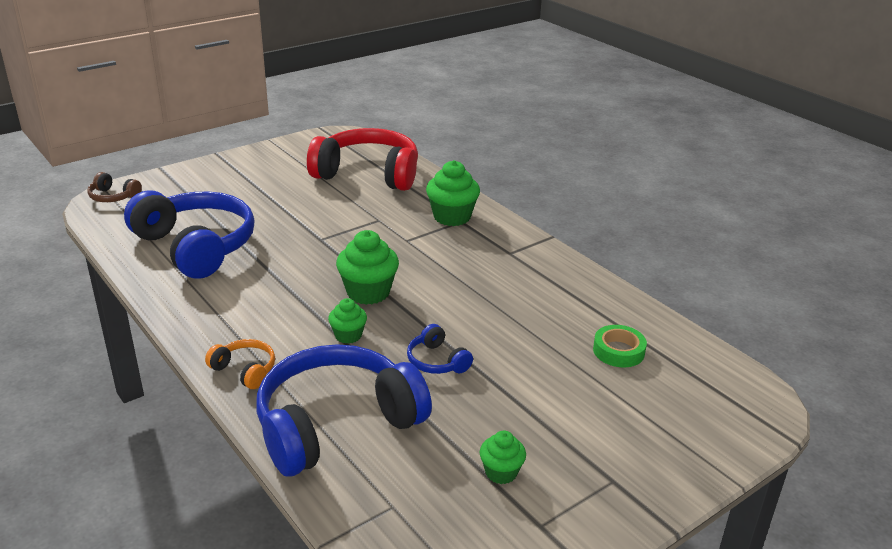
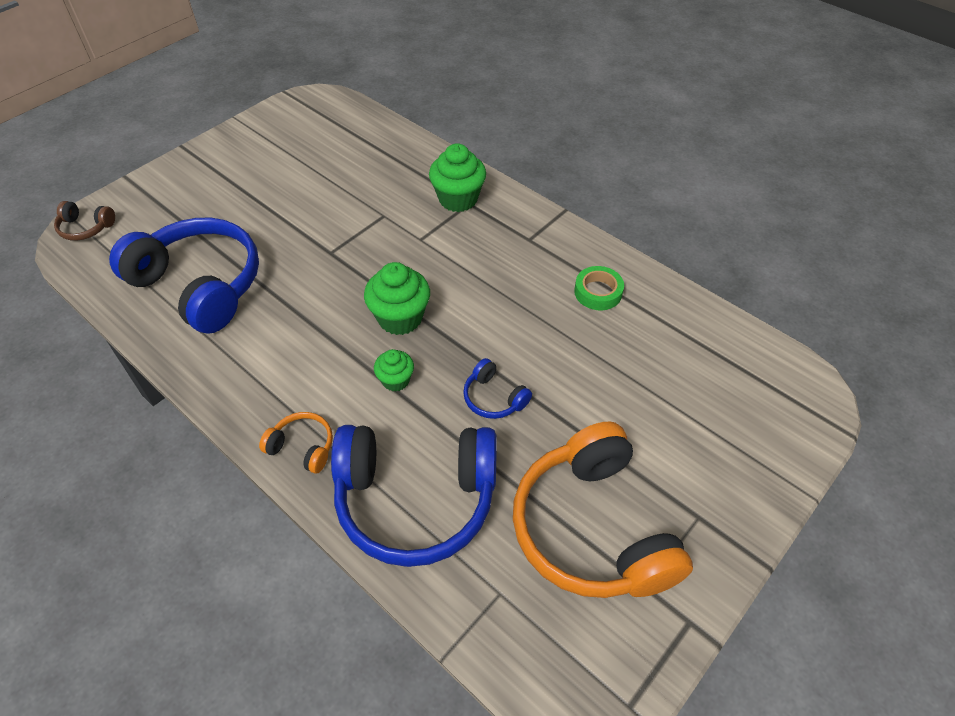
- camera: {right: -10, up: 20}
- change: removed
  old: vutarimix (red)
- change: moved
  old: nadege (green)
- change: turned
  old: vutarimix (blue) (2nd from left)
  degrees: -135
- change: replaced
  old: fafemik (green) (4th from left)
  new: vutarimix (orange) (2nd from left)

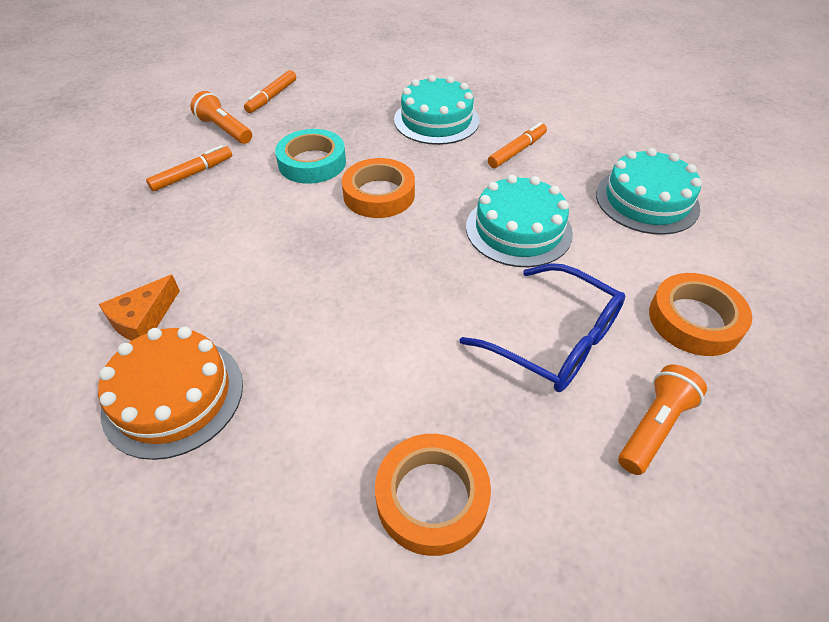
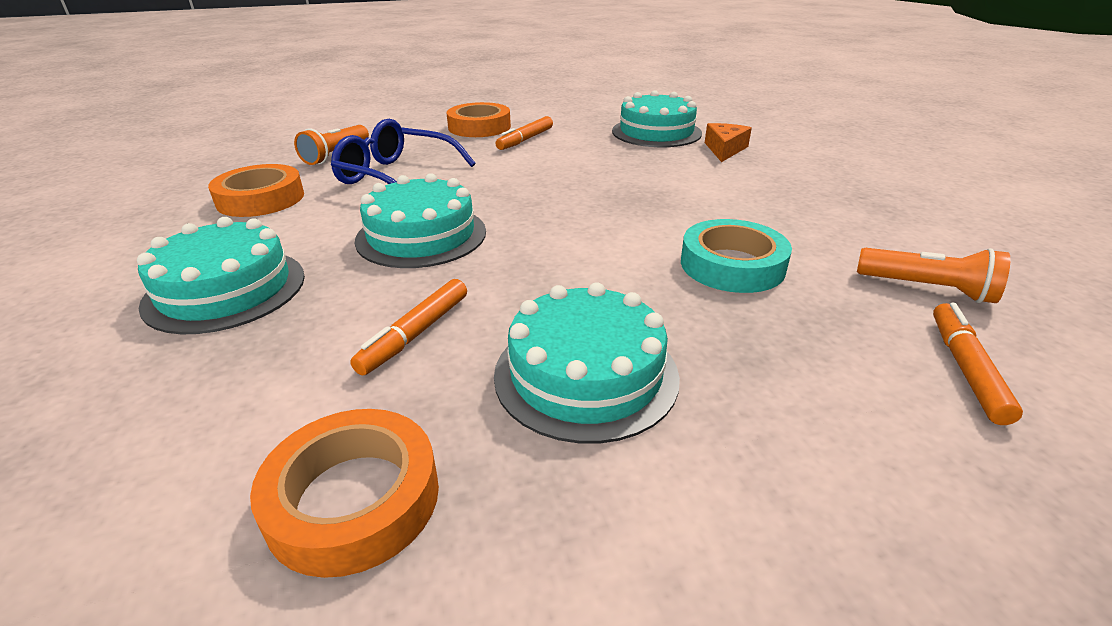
- camera: {right: 165, up: -15}
- change: moved
  old: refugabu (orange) (1st from left in the first image)
  new: refugabu (orange) (2nd from left)
- change: moved
  old: nadege (orange) (1st from left in the first image)
  new: nadege (orange) (2nd from left)
- change: recoloured
  old: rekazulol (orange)
  new: rekazulol (turquoise) (4th from left)

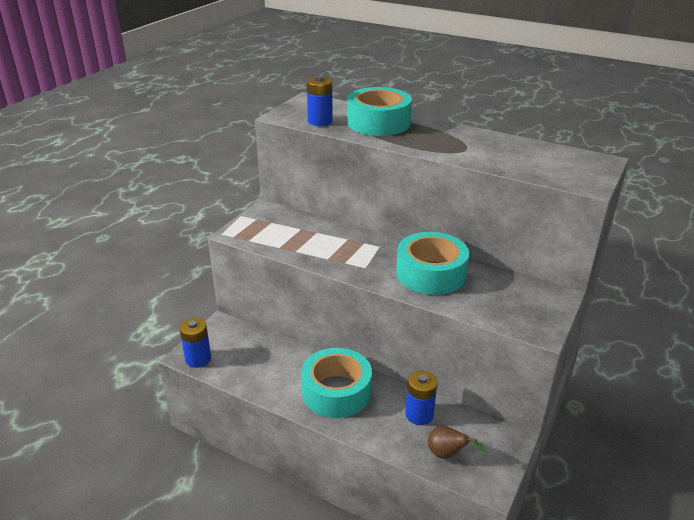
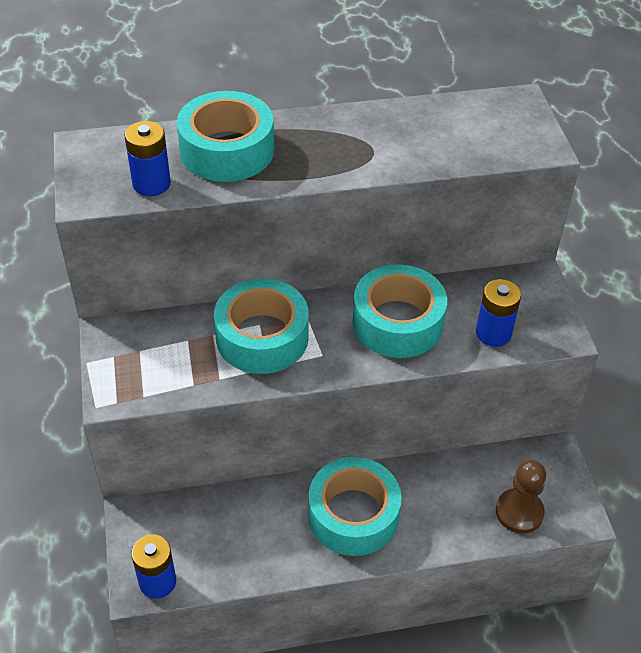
- camera: {right: -40, up: 15}
- change: moved
  old: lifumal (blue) (3rd from left)
- change: replaced
  old: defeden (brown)
  new: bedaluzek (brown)
- change: added
  new: nadege (turquoise) (2nd from left)

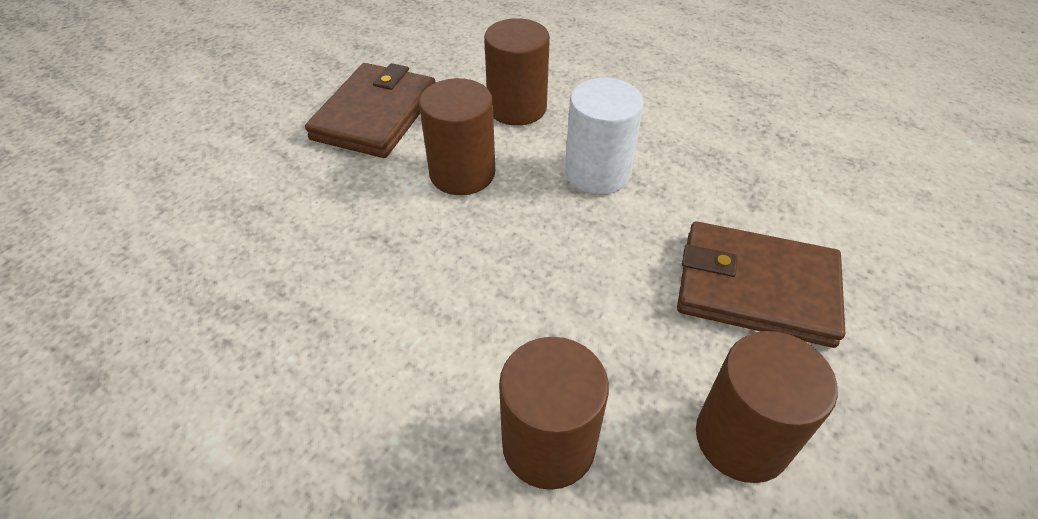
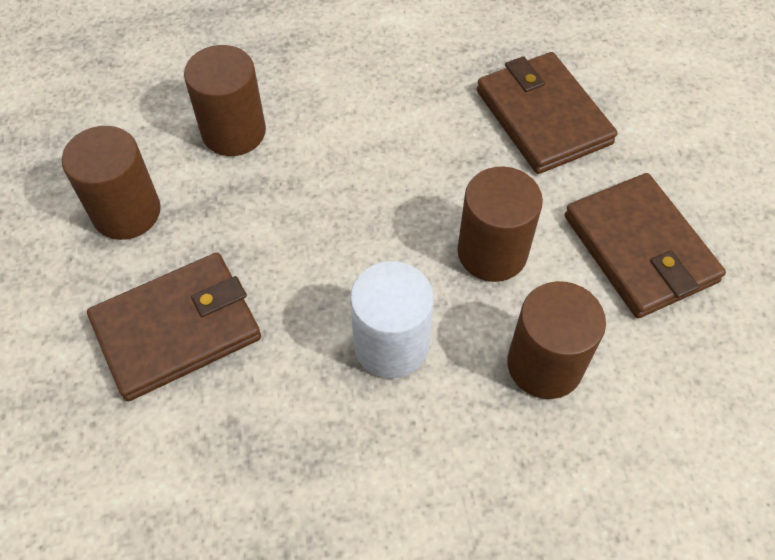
- camera: {right: 135, up: 10}
- change: added
  new: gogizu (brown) (2nd from left)

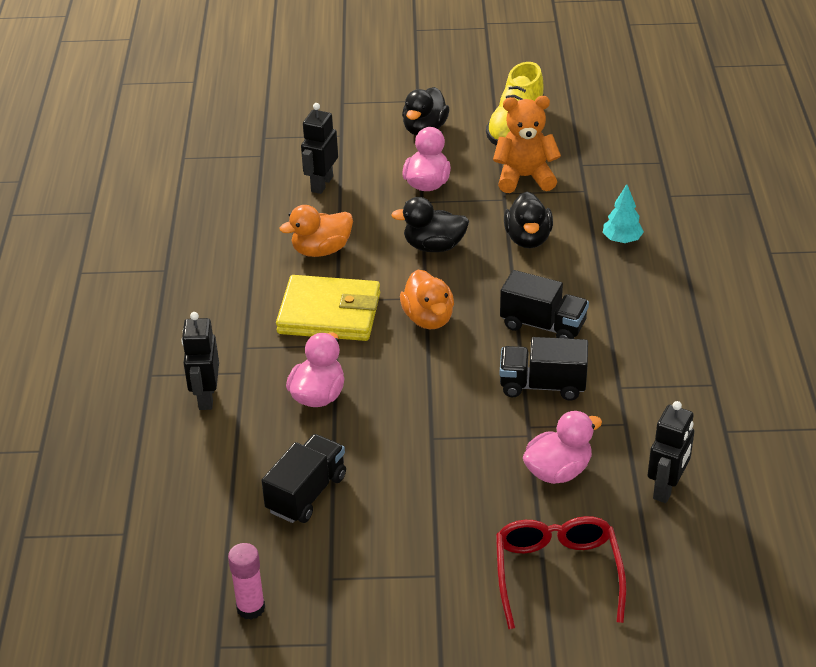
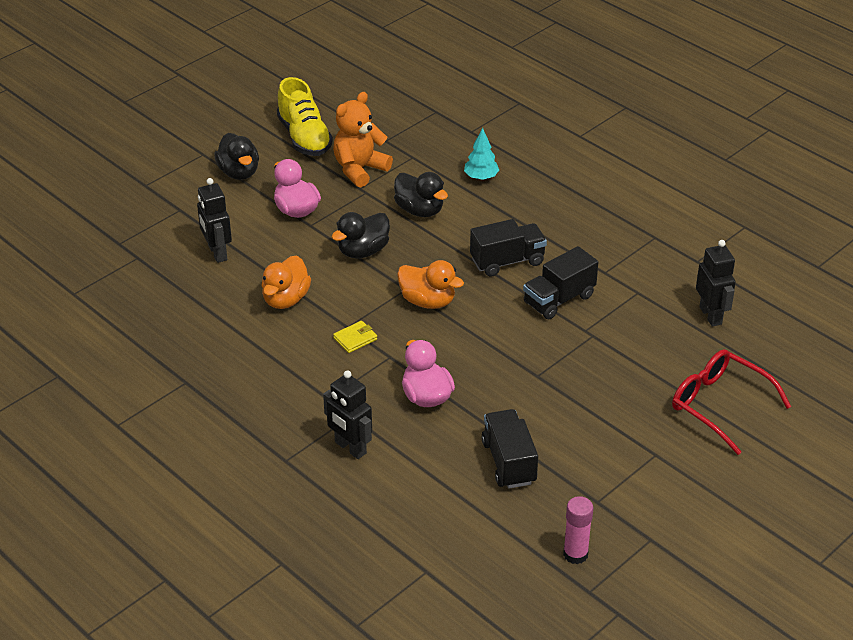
- camera: {right: -45, up: 0}
- change: resized
  old: gogizu (yellow)
  factor: 0.41
- change: removed
  old: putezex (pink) (3rd from left)

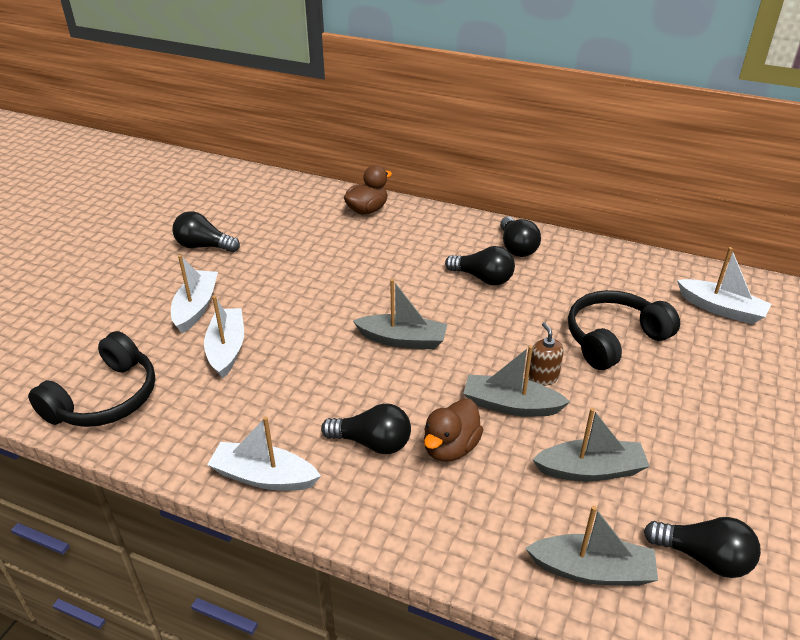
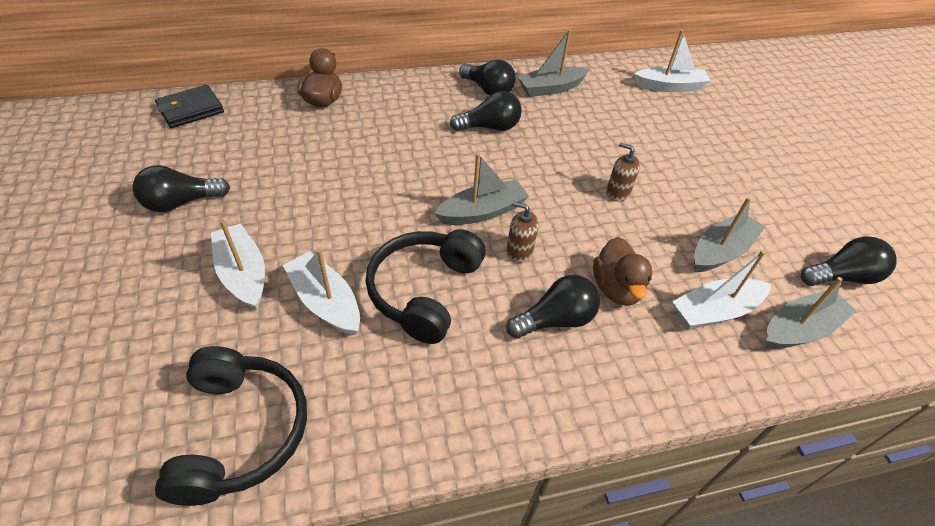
- camera: {right: -40, up: 10}
- change: moved
  old: vutarimix (black) (2nd from left)
- change: moved
  old: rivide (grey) (2nd from left)
- change: moved
  old: rivide (white) (3rd from left in the first image)
  new: rivide (white) (4th from left)
- change: added
  new: gogizu (black)
- change: added
  new: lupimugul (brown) (1st from left)

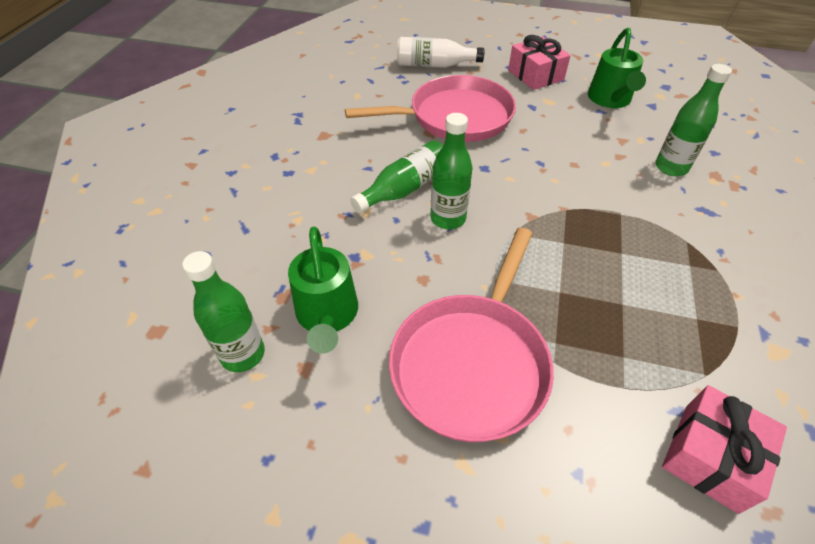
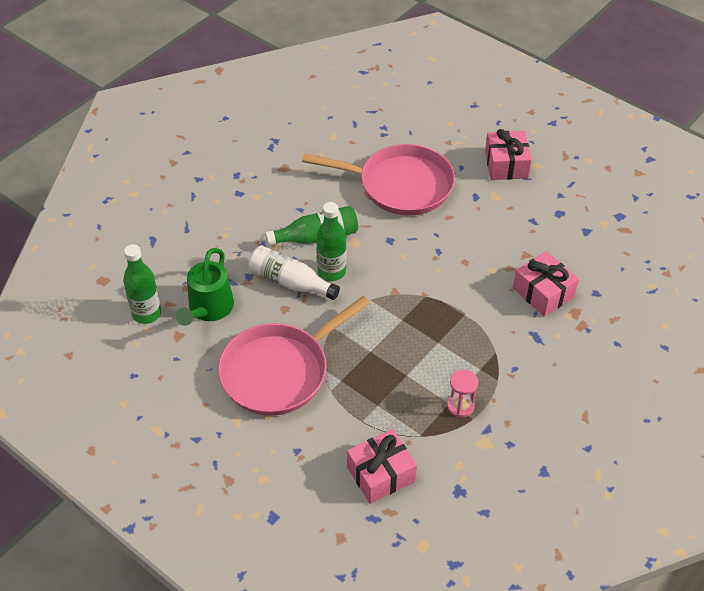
- camera: {right: 25, up: 0}
- change: removed
  old: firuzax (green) (2nd from left)
- change: moved
  old: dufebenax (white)
- change: replaced
  old: dufebenax (green) (4th from left)
  new: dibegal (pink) (3rd from left)
- change: added
  new: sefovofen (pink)

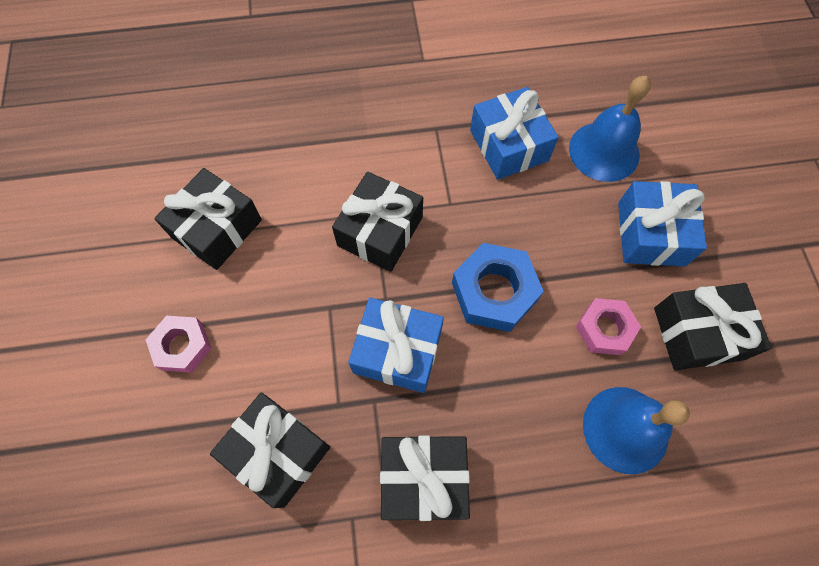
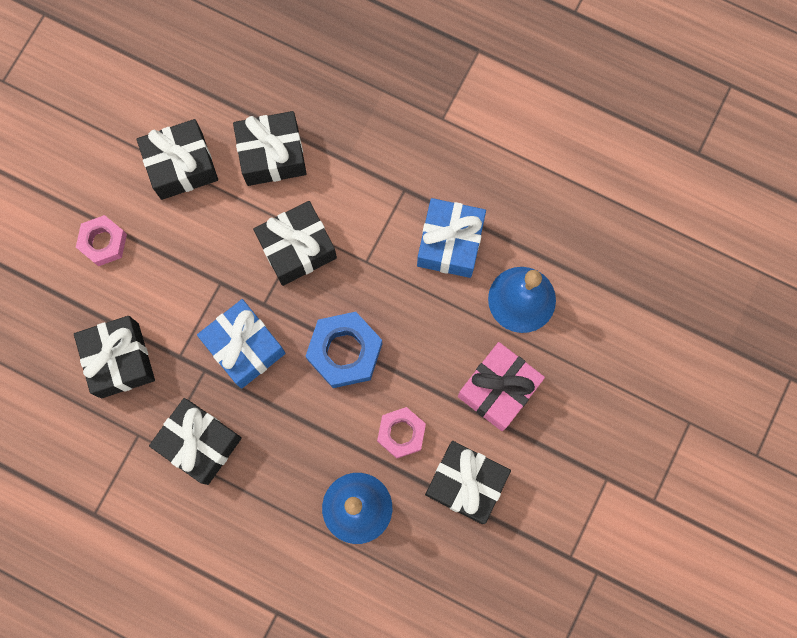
- camera: {right: 35, up: 10}
- change: recoloured
  old: dibegal (blue) (3rd from left)
  new: dibegal (pink)
- change: added
  new: dibegal (black) (4th from left)

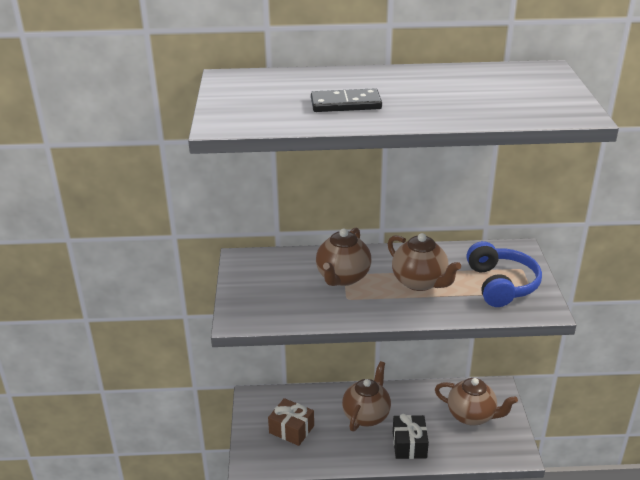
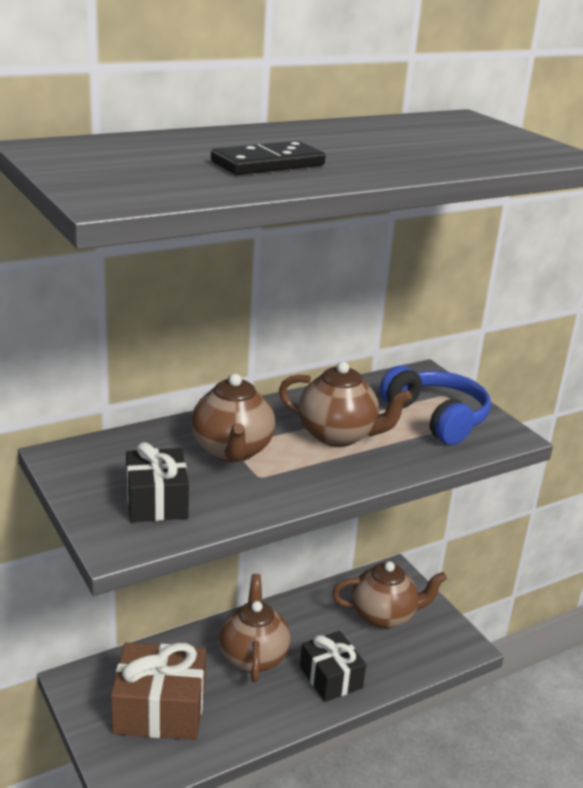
- camera: {right: -30, up: -5}
- change: resized
  old: dibegal (brown)
  factor: 1.52
- change: added
  new: dibegal (black) (1st from left)

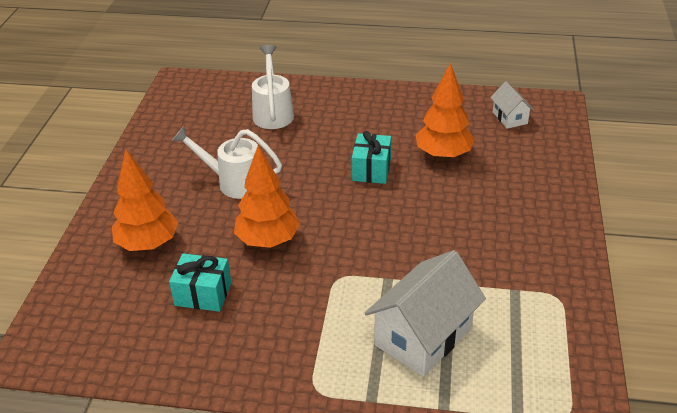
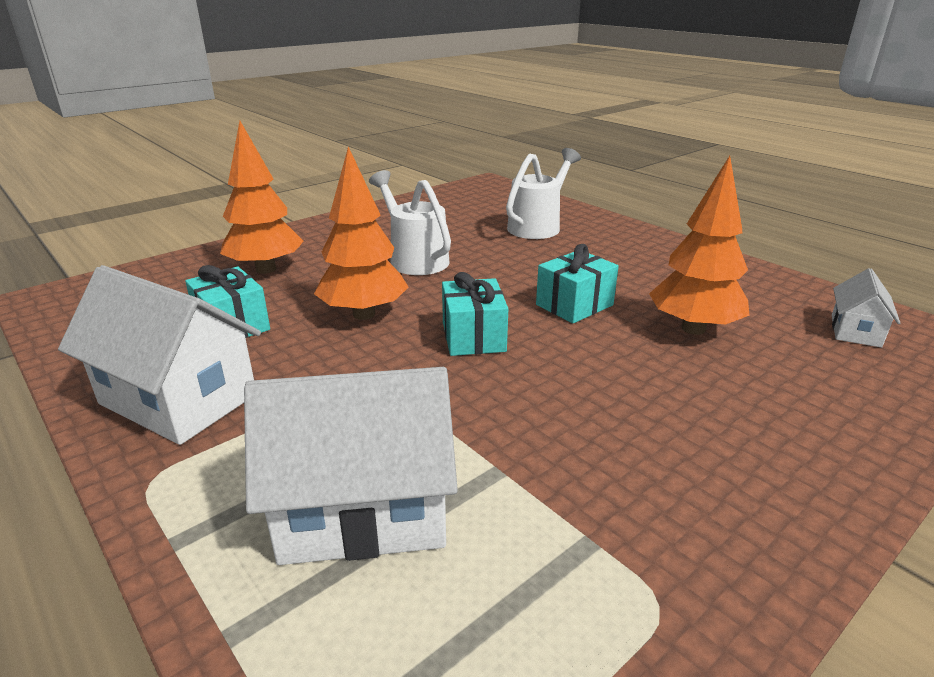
- camera: {right: 40, up: -10}
- change: added
  new: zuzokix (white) (1st from left)
- change: added
  new: dibegal (turquoise) (2nd from left)

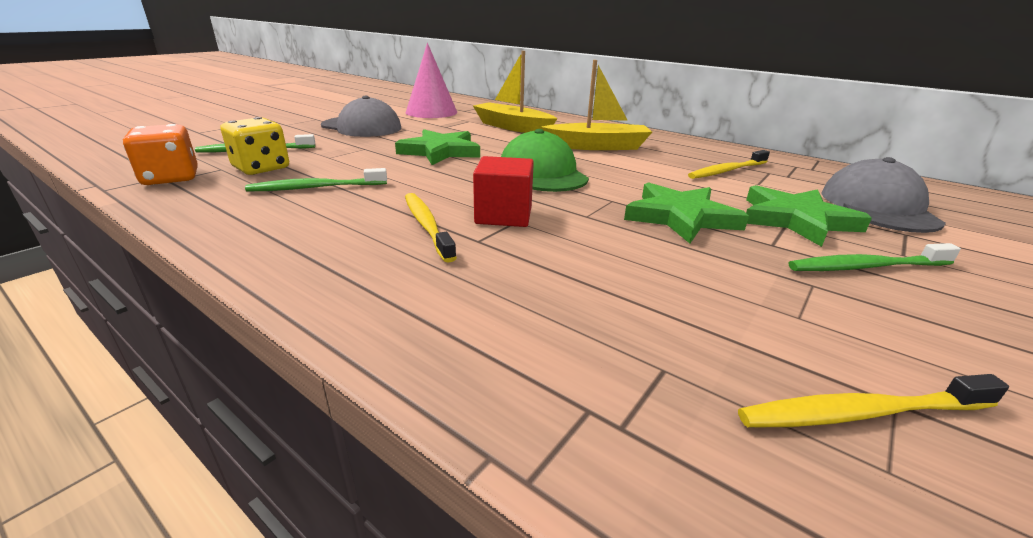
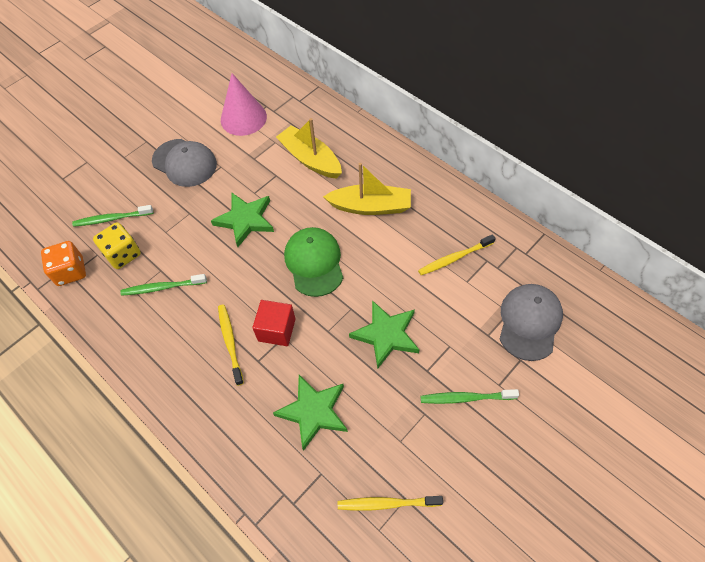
- camera: {right: 10, up: 30}
- change: moved
  old: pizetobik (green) (3rd from left in the first image)
  new: pizetobik (green) (2nd from left)

